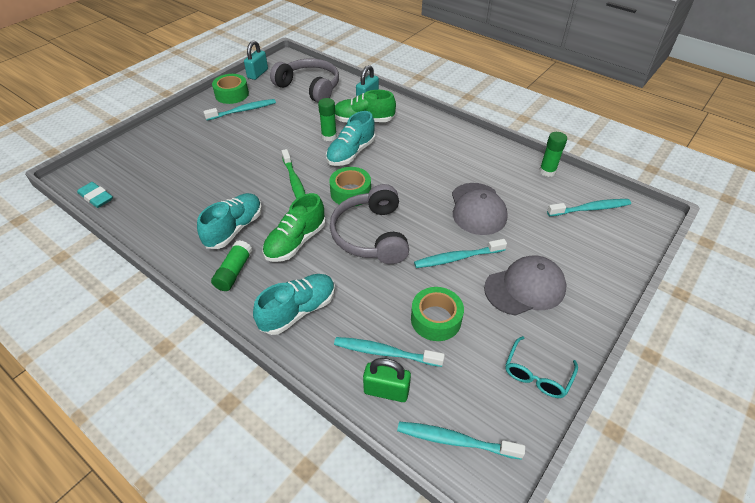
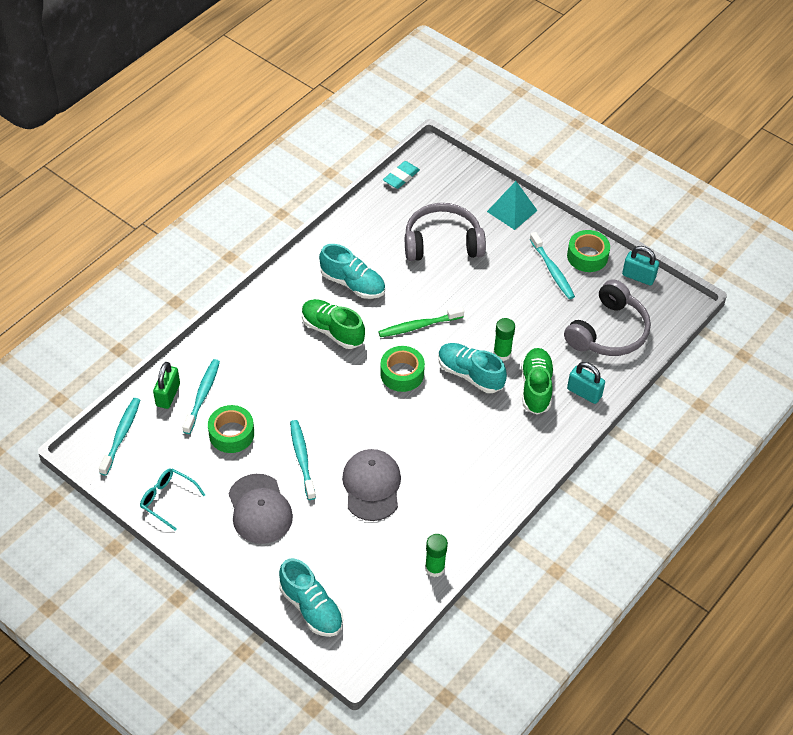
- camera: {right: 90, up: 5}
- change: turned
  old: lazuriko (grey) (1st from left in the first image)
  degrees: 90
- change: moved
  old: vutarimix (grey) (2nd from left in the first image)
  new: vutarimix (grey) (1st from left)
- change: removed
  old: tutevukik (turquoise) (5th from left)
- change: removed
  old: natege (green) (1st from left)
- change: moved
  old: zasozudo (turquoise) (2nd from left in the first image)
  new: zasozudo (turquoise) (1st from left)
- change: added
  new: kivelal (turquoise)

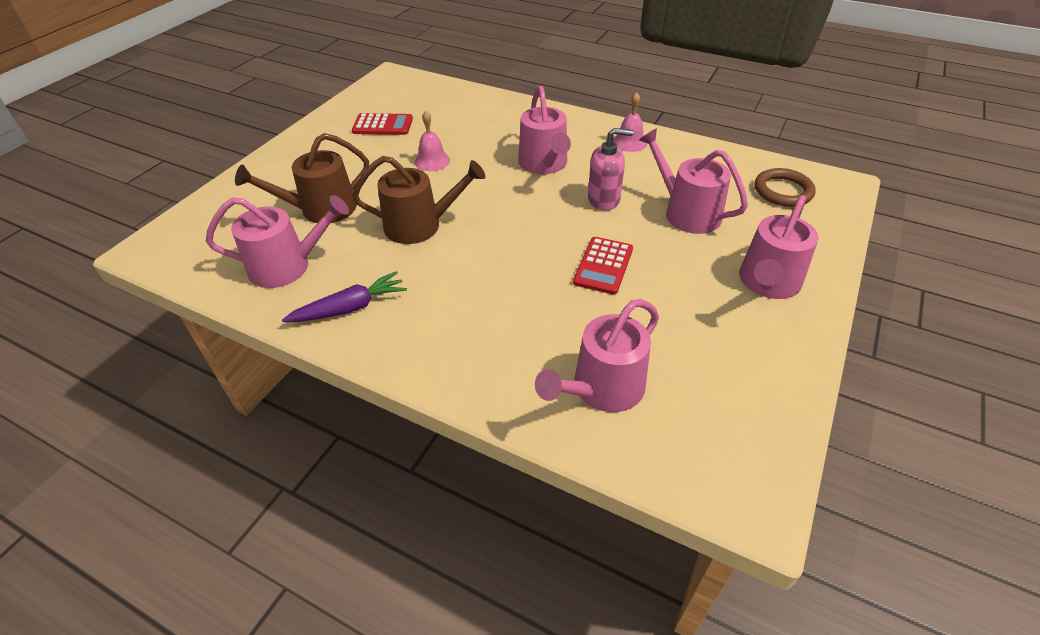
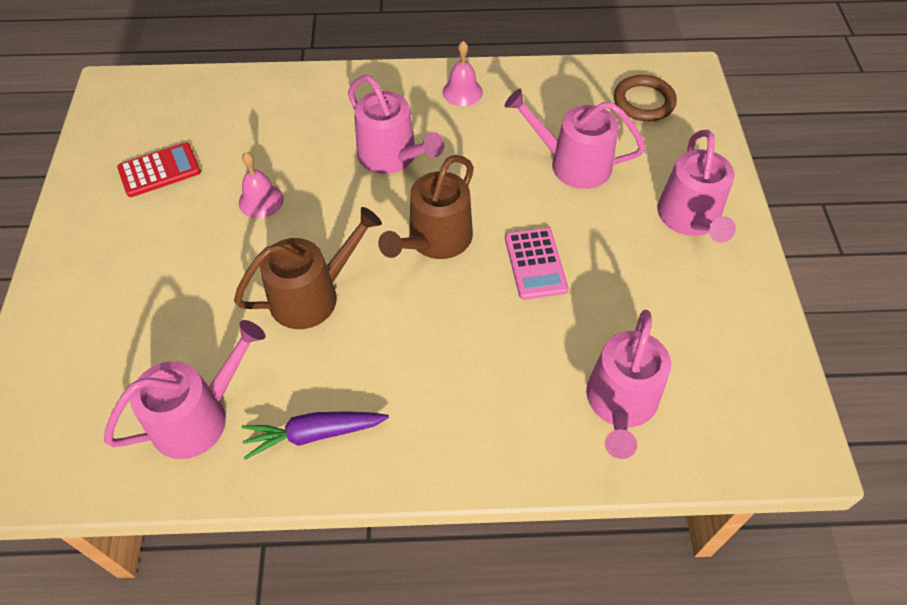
- camera: {right: -30, up: 10}
- change: removed
  old: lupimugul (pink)
- change: moved
  old: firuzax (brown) (1st from left in the first image)
  new: firuzax (brown) (2nd from left)
- change: recoloured
  old: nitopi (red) (2nd from left)
  new: nitopi (pink)
- change: turned
  old: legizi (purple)
  degrees: -135

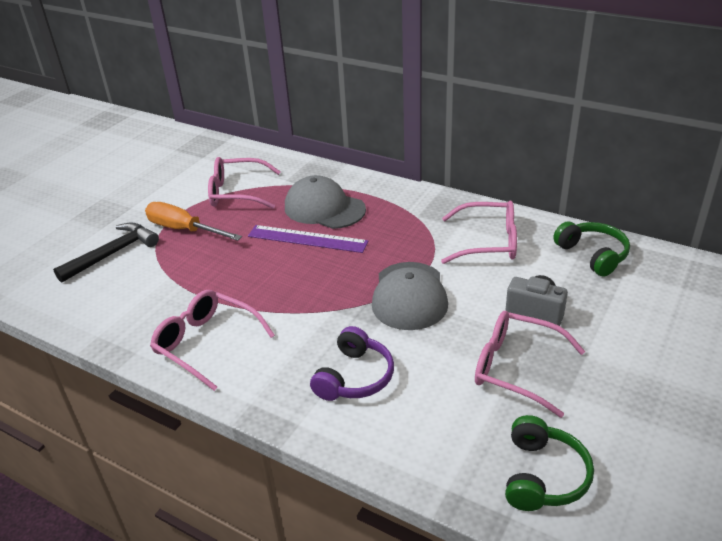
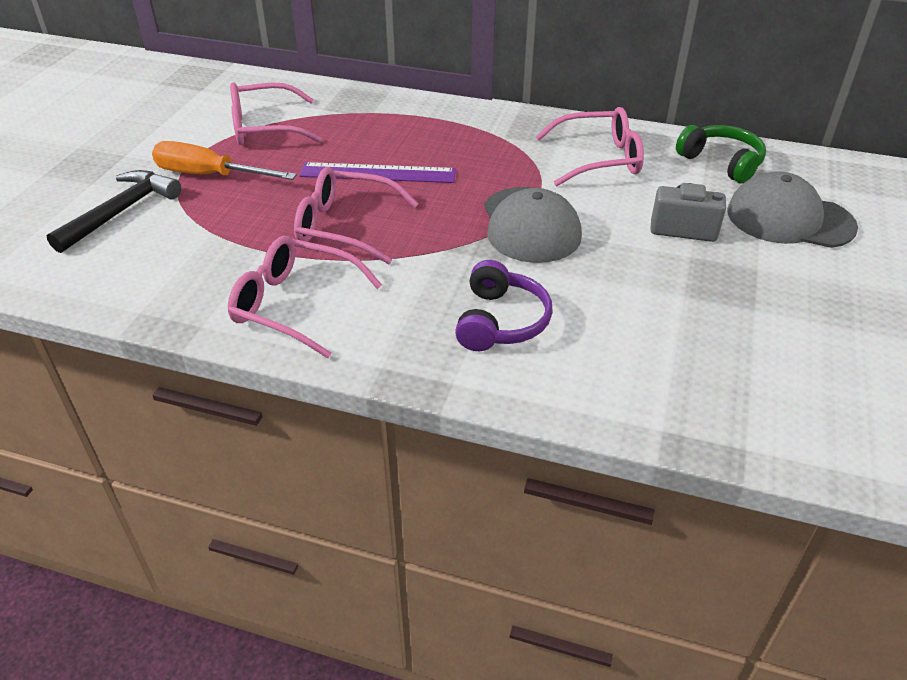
- camera: {right: -15, up: 5}
- change: moved
  old: lazuriko (grey) (1st from left in the first image)
  new: lazuriko (grey) (2nd from left)
- change: moved
  old: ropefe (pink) (4th from left in the first image)
  new: ropefe (pink) (3rd from left)
- change: removed
  old: vutarimix (green) (1st from left)

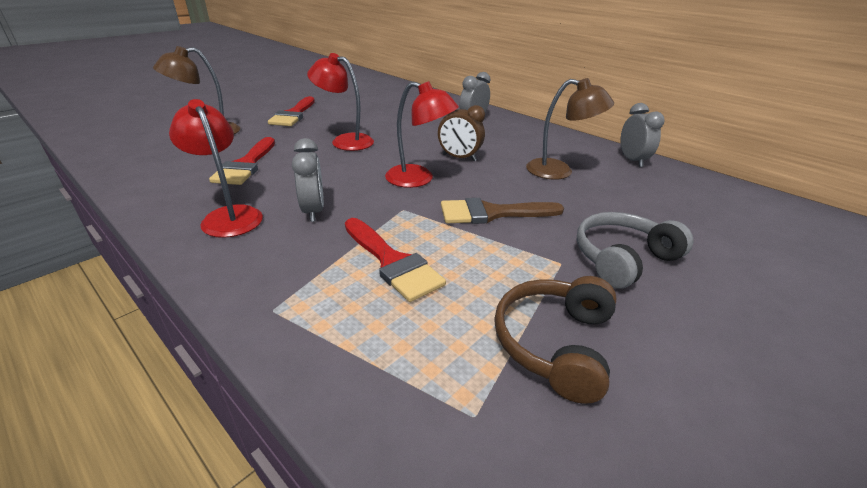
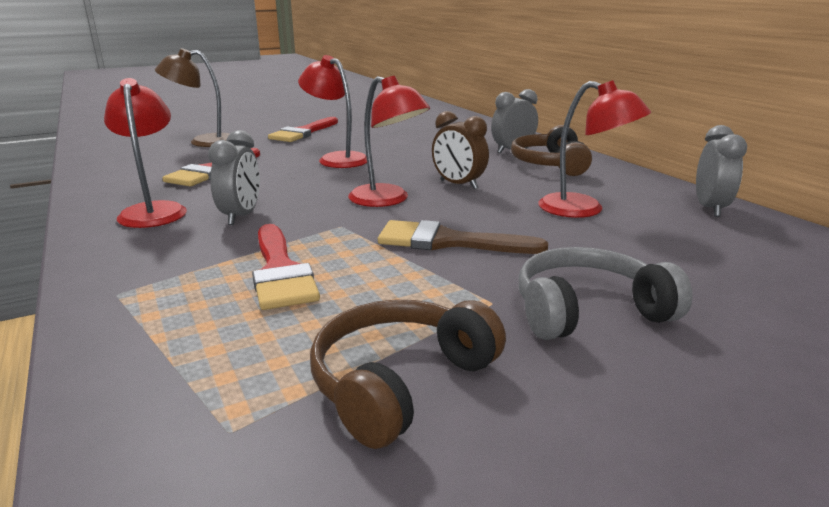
- camera: {right: 20, up: -10}
- change: recoloured
  old: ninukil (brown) (2nd from left)
  new: ninukil (red) (4th from left)
- change: added
  new: vutarimix (brown) (2nd from left)

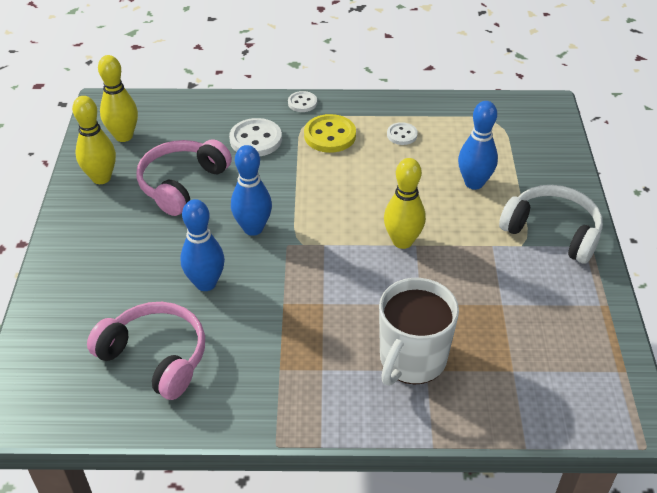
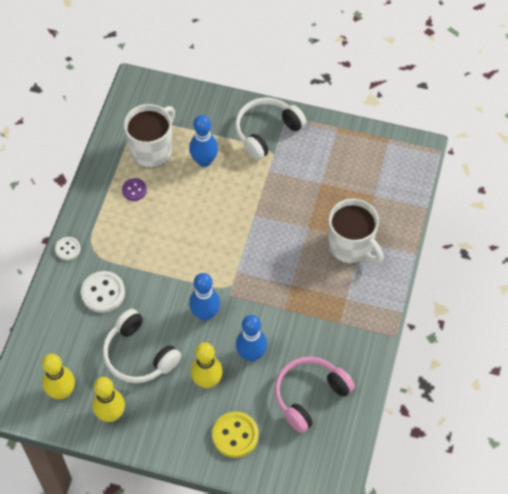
- camera: {right: -75, up: 15}
- change: moved
  old: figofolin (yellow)
- change: recoloured
  old: figofolin (white) (3rd from left)
  new: figofolin (purple)
- change: recoloured
  old: vutarimix (pink) (2nd from left)
  new: vutarimix (white) (1st from left)
- change: moved
  old: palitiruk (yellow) (3rd from left)
- change: added
  new: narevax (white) (1st from left)

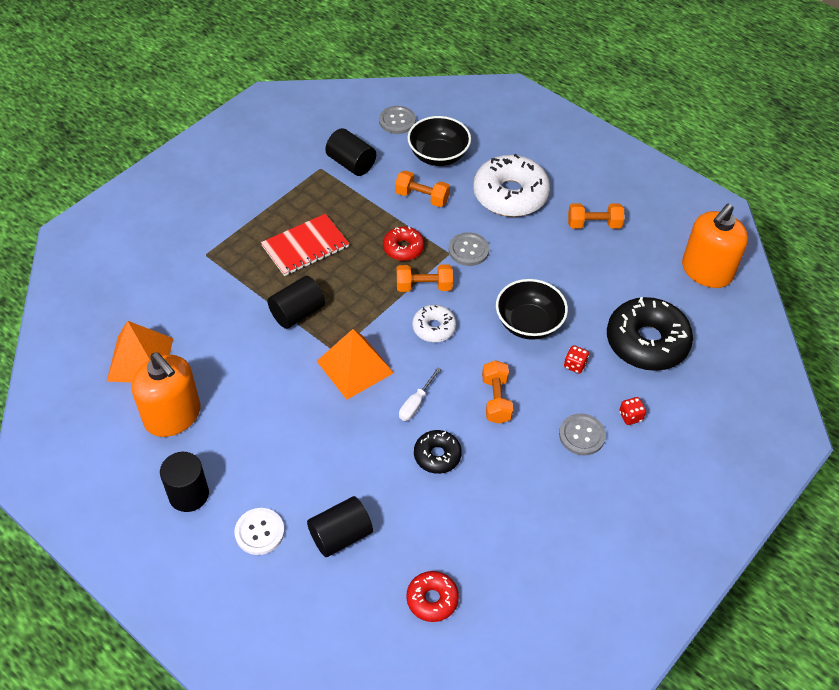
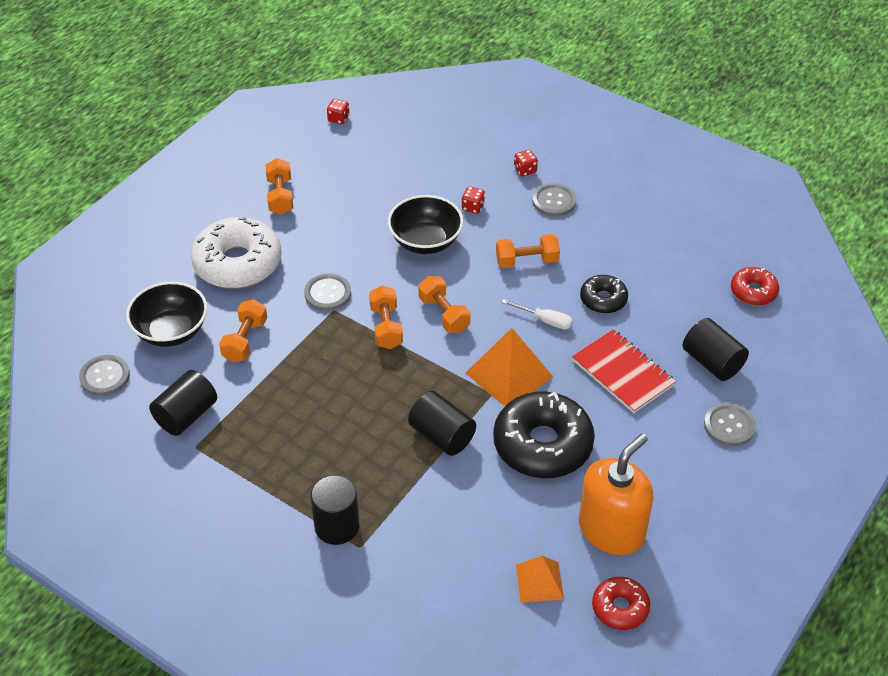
- camera: {right: -95, up: -5}
- change: replaced
  old: lupimugul (orange) (2nd from left)
  new: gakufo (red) (1st from left)
- change: moved
  old: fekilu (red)
- change: moved
  old: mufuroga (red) (1st from left)
- change: moved
  old: mufuroga (black) (2nd from left in the first image)
  new: mufuroga (black) (1st from left)
- change: replaced
  old: mufuroga (white) (1st from left)
  new: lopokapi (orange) (4th from left)
- change: resized
  old: kivelal (orange) (1st from left in the first image)
  factor: 0.61
- change: moved
  old: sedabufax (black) (1st from left in the first image)
  new: sedabufax (black) (2nd from left)
- change: recoloured
  old: figofolin (white)
  new: figofolin (grey) (4th from left)

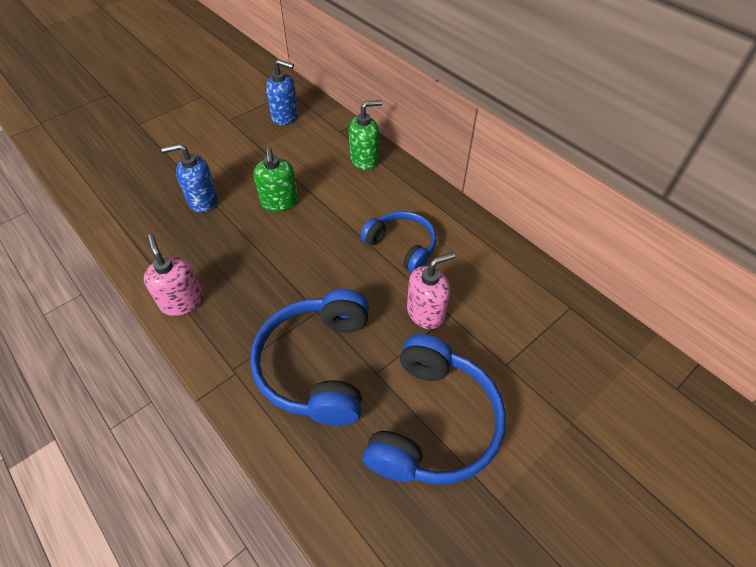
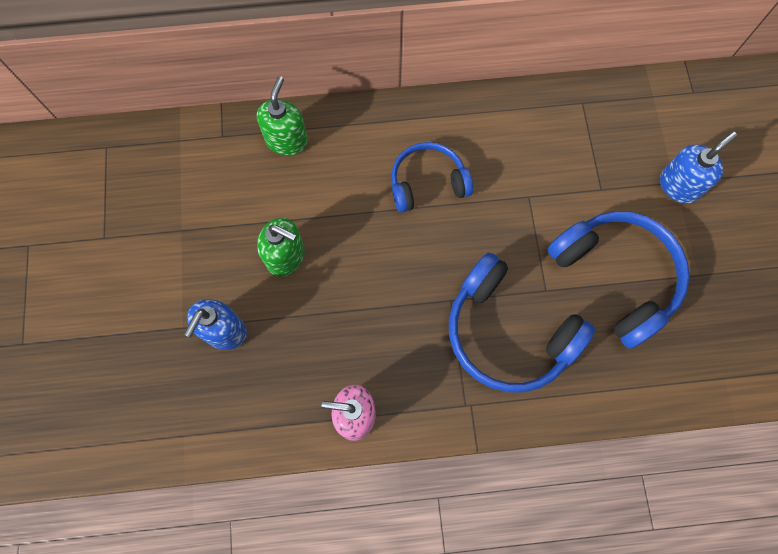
- camera: {right: -55, up: 20}
- change: moved
  old: lupimugul (blue) (2nd from left)
- change: removed
  old: lupimugul (pink) (2nd from left)

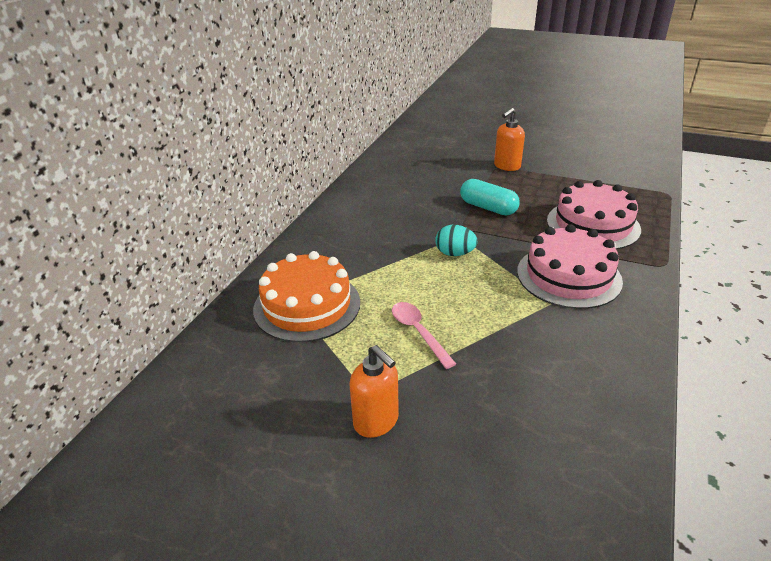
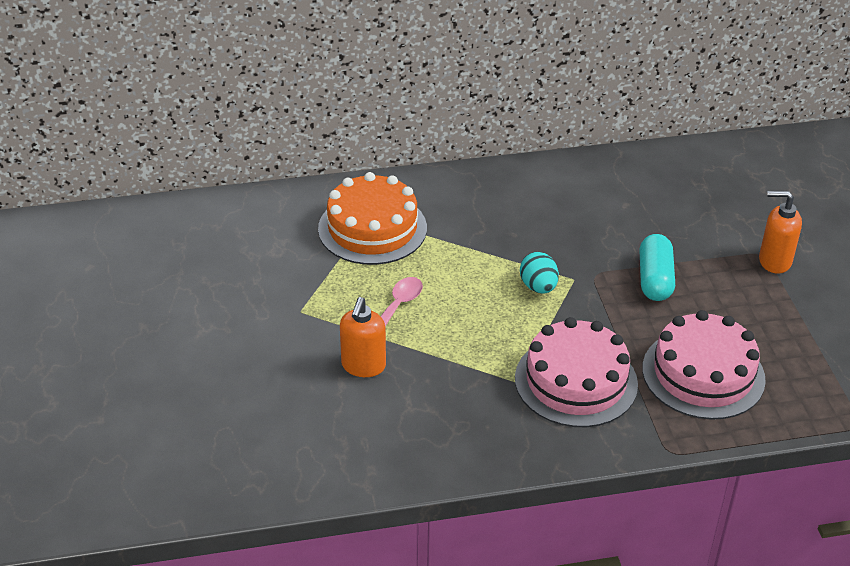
- camera: {right: 55, up: 5}
- change: moved
  old: lupimugul (orange) (1st from left)

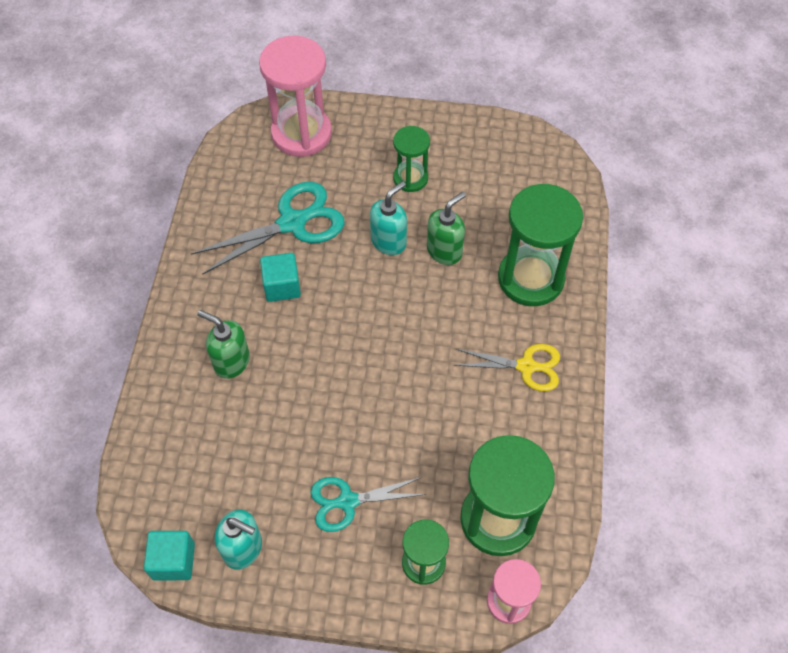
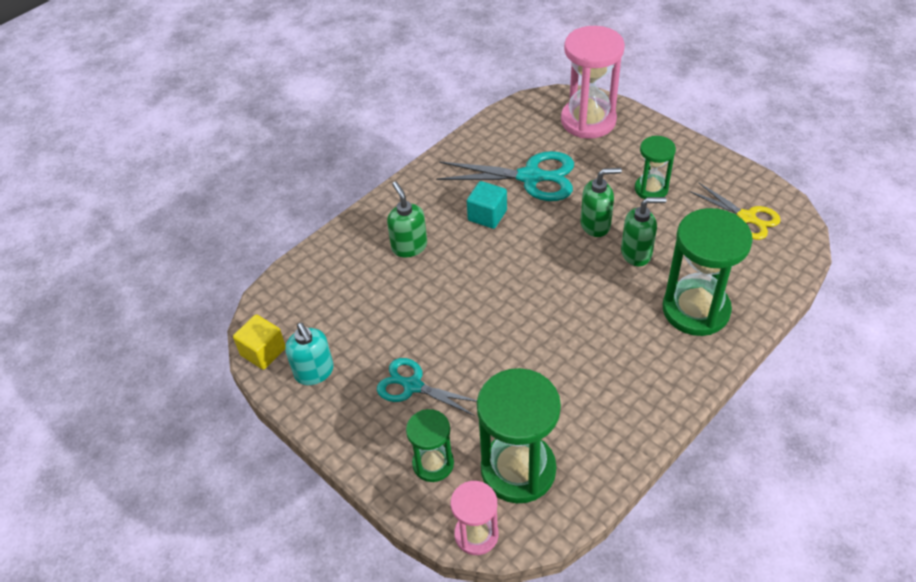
- camera: {right: 40, up: -10}
- change: recoloured
  old: lupimugul (turquoise) (2nd from left)
  new: lupimugul (green) (2nd from left)
- change: moved
  old: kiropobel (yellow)
- change: recoloured
  old: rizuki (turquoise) (1st from left)
  new: rizuki (yellow)

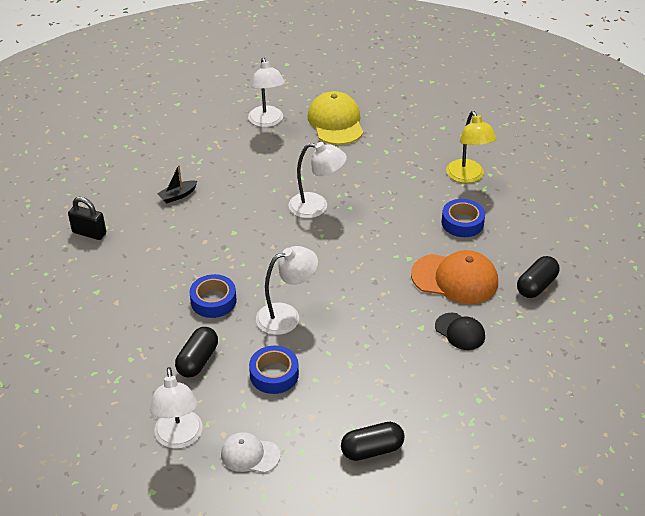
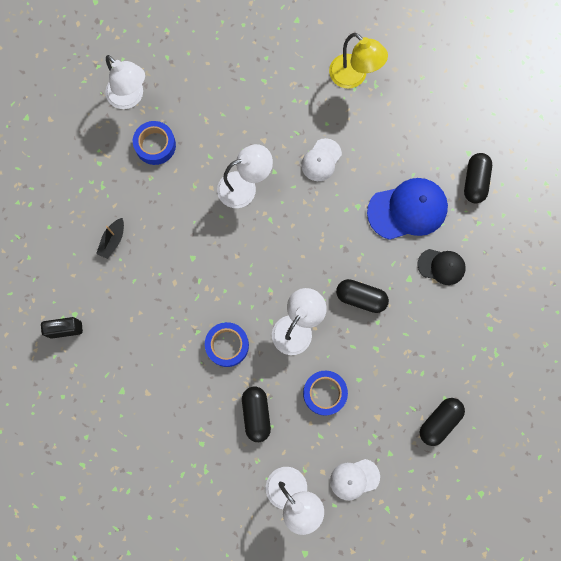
- camera: {right: -30, up: 35}
- change: removed
  old: lazuriko (yellow)
- change: moved
  old: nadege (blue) (3rd from left in the first image)
  new: nadege (blue) (1st from left)
- change: recoloured
  old: lazuriko (orange)
  new: lazuriko (blue)
- change: added
  new: lazuriko (white) (1st from left)
- change: added
  new: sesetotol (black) (2nd from left)

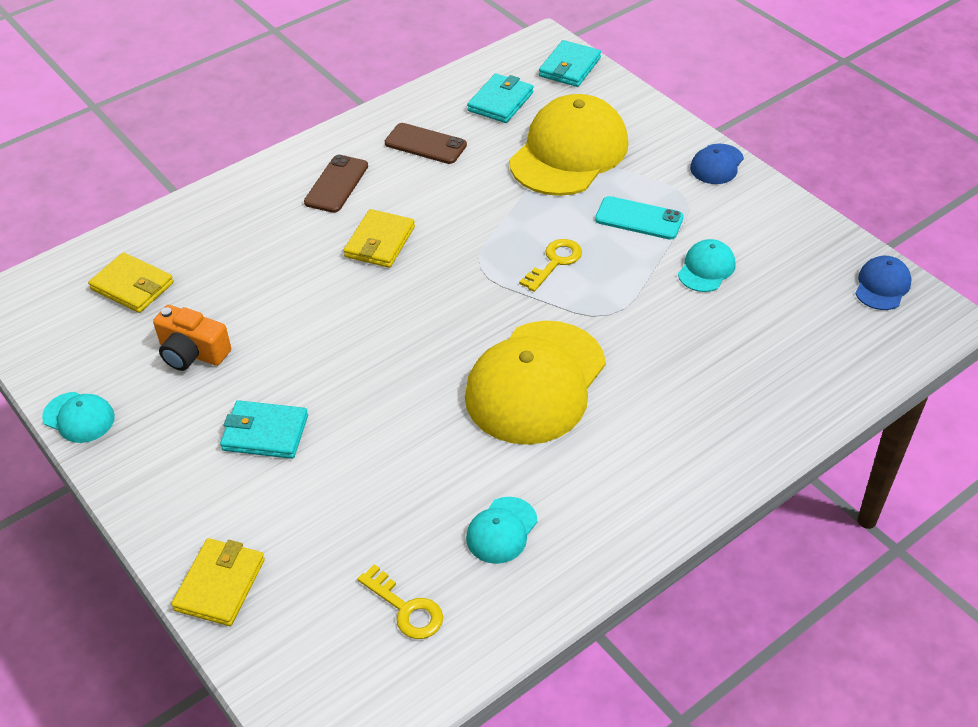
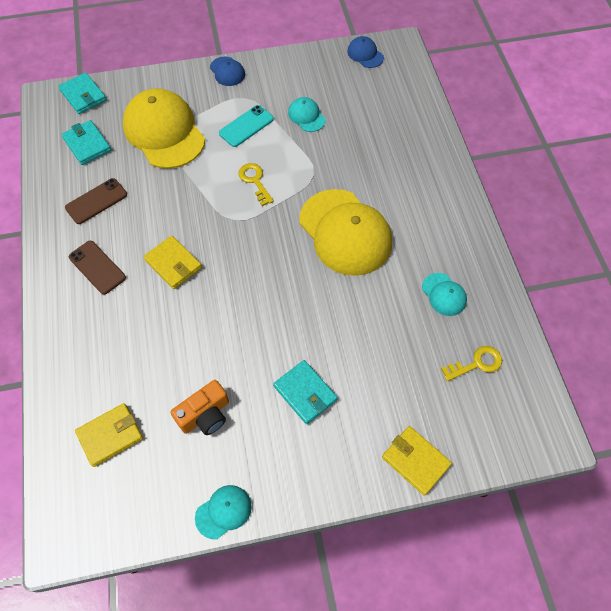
- camera: {right: -65, up: 15}
- change: turned
  old: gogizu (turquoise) (1st from left in the first image)
  degrees: -75

